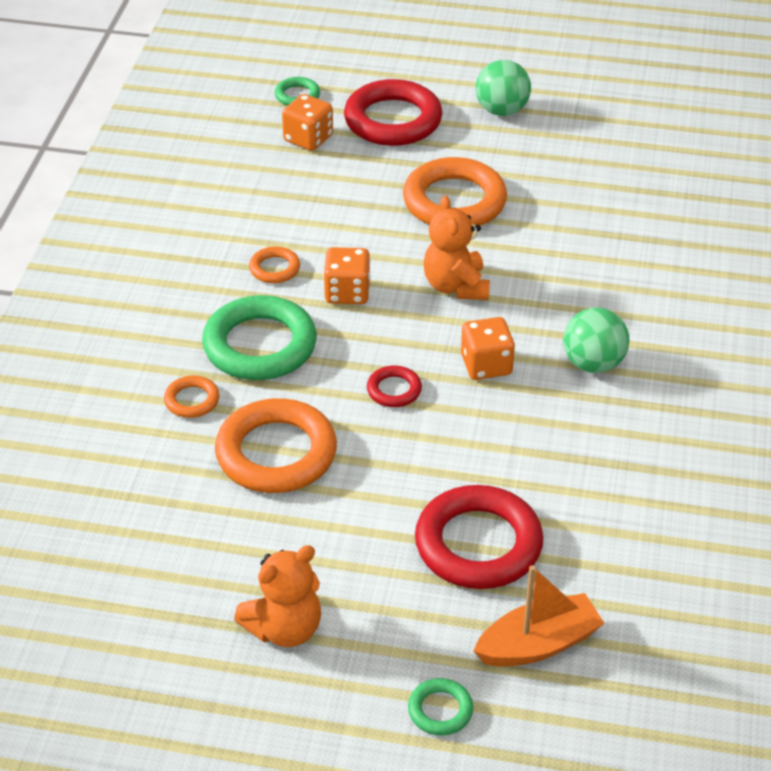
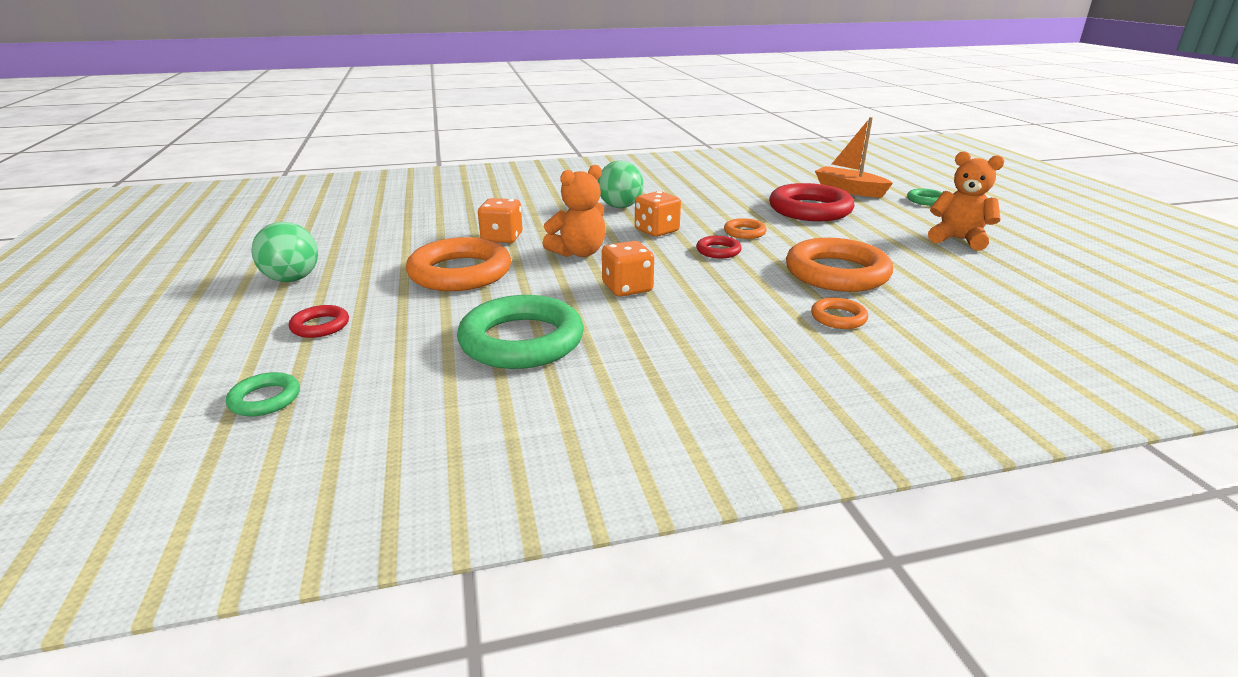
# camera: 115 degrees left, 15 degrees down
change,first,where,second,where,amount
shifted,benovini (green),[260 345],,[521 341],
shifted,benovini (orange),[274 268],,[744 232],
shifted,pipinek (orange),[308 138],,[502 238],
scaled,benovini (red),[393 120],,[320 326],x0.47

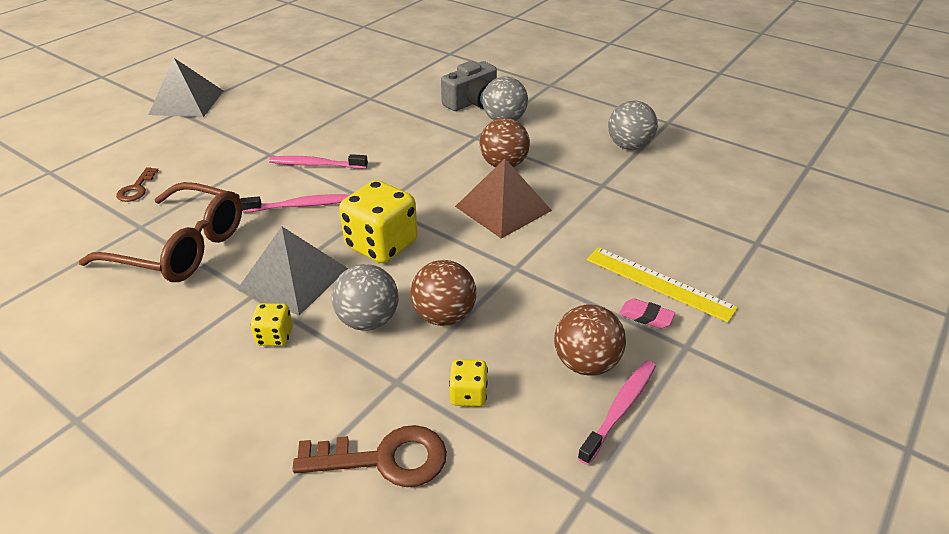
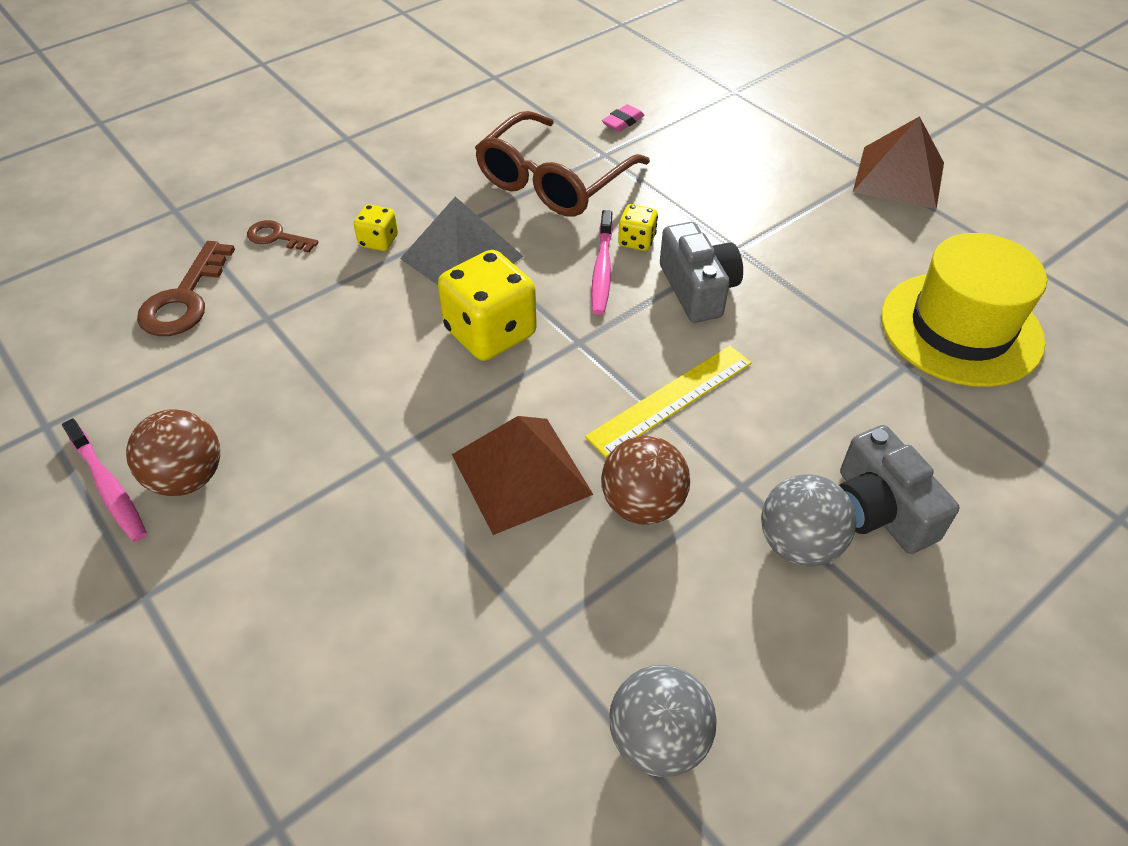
# camera: 105 degrees right, 10 degrees up
change,first,where,second,where,amount
shifted,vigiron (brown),[137 188],,[277 237],
repainted,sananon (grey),[187 102],sananon (brown),[898 177],
swapped,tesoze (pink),[316 164],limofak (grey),[698 289],
gone,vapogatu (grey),[368 320],,,
gone,vapogatu (brown),[444 316],,,
shifted,pipinek (yellow),[468 394],,[636 241],
shifted,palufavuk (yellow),[659 283],,[670 399],
shifted,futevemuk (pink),[646 317],,[623 122],
new,,,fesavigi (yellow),[961 328],

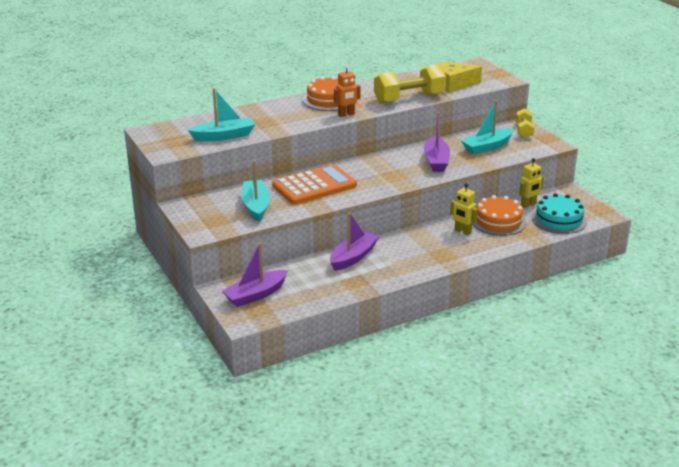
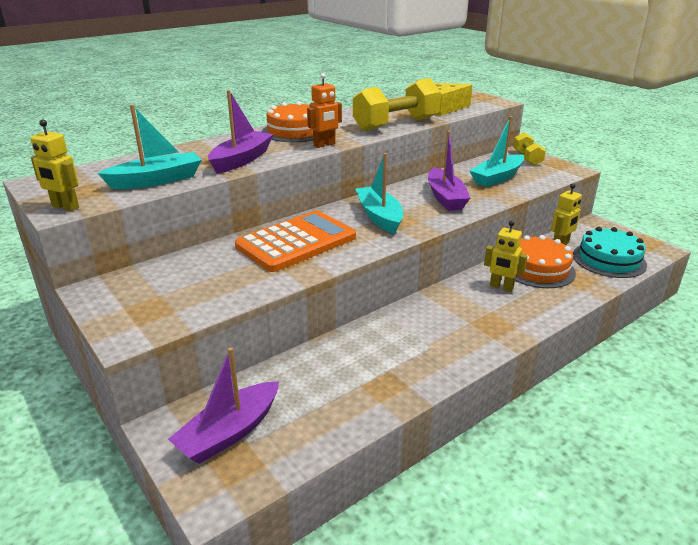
# camera: 10 degrees left, 0 degrees up
change,first,where,second,where,amount
shifted,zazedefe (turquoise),[256 206],,[379 217],
shifted,zazedefe (purple),[353 257],,[241 160],
new,,,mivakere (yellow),[65 207],

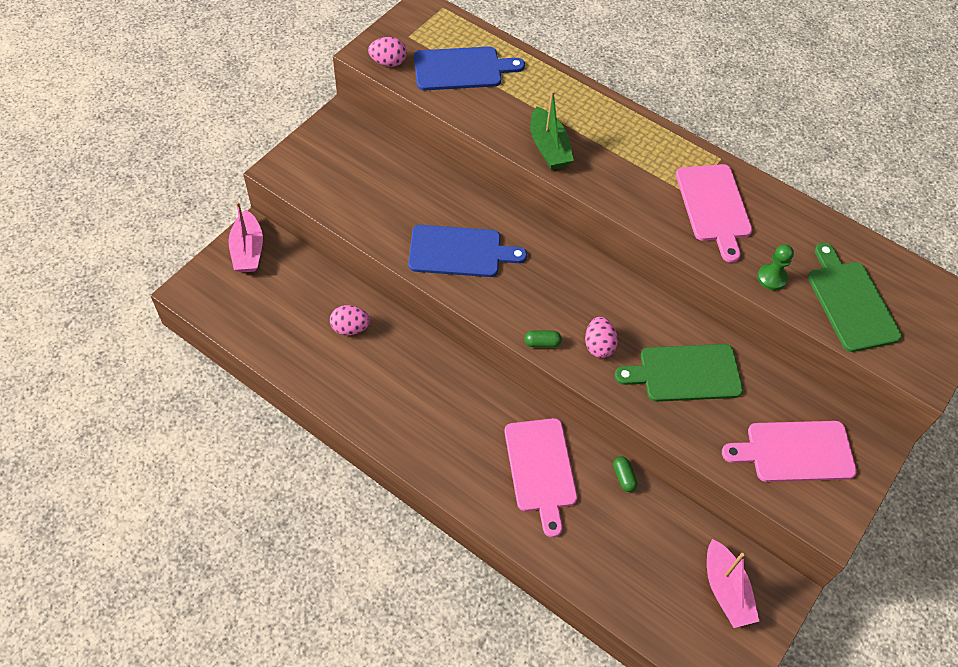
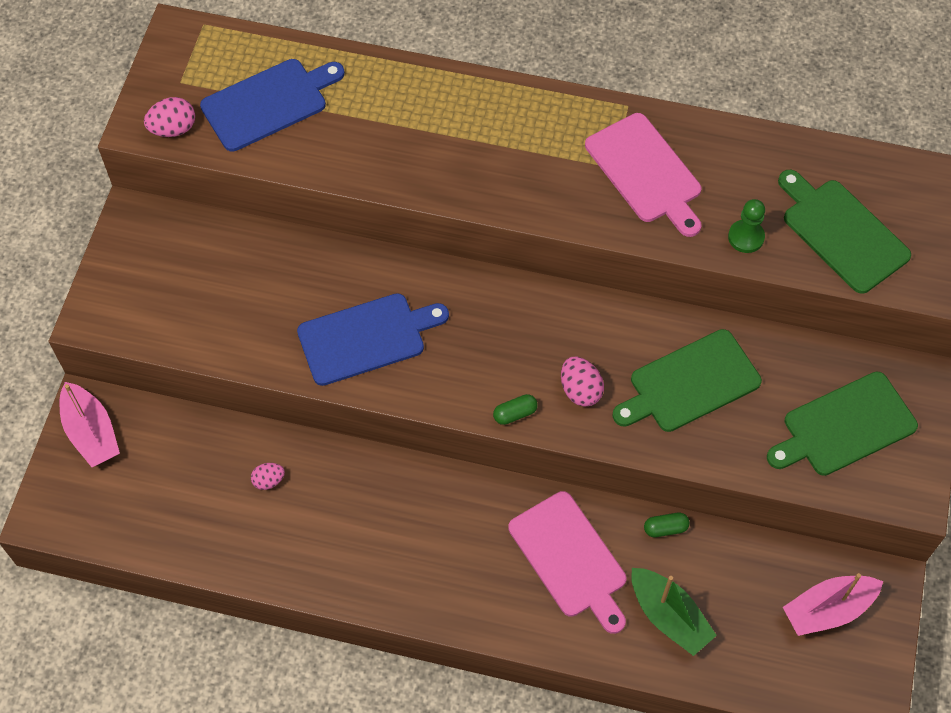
# camera: 20 degrees left, 5 degrees up
change,first,where,second,where,amount
scaled,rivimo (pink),[350 328],,[269 480],x0.66
shifted,zazedefe (green),[548 148],,[669 616],
rotated,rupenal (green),[623 477],,[665 528],60 degrees counterclockwise
rotated,zazedefe (pink),[726 590],,[828 610],105 degrees clockwise
repainted,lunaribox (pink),[795 452],lunaribox (green),[845 426],

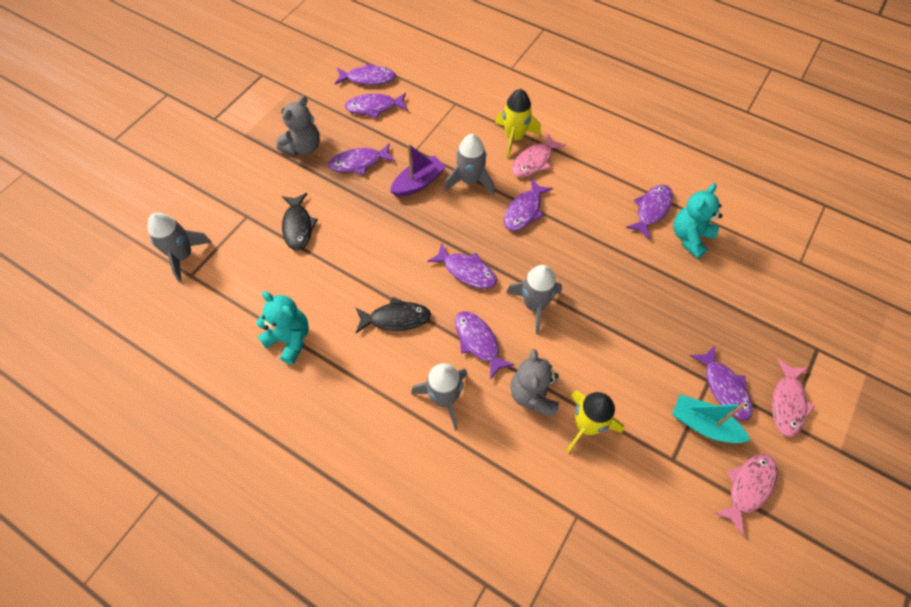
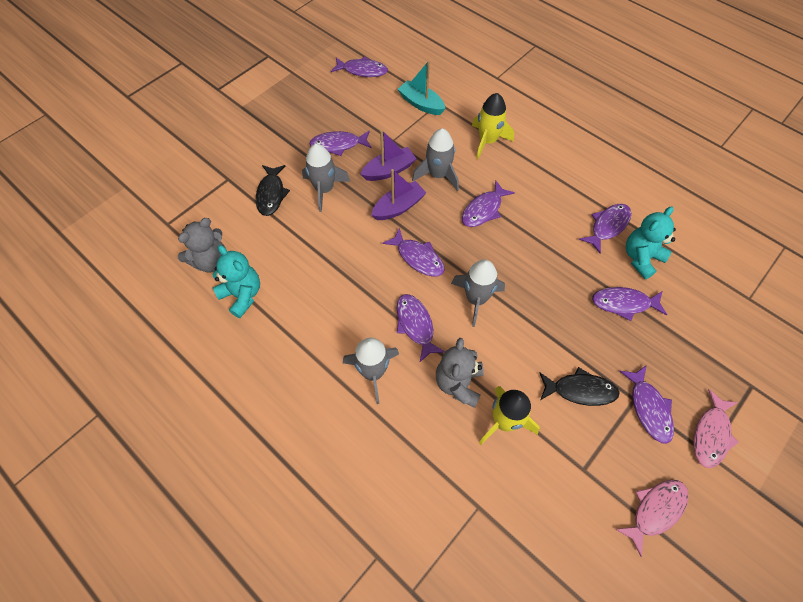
# camera: 10 degrees right, 0 degrees up
change,first,where,second,where,amount
shifted,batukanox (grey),[183 256],,[324 189],
shifted,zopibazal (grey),[303 147],,[211 261],
shifted,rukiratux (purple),[374 107],,[624 303],
shifted,rukiratux (black),[396 318],,[580 390],
gone,rukiratux (pink),[534 161],,,
shifted,zazedefe (turquoise),[703 424],,[421 104],
new,,,zazedefe (purple),[398 207],

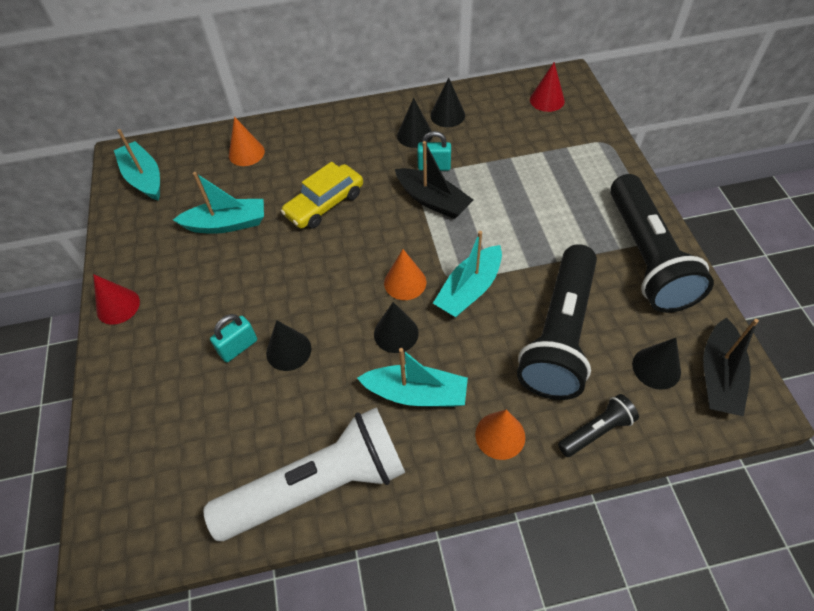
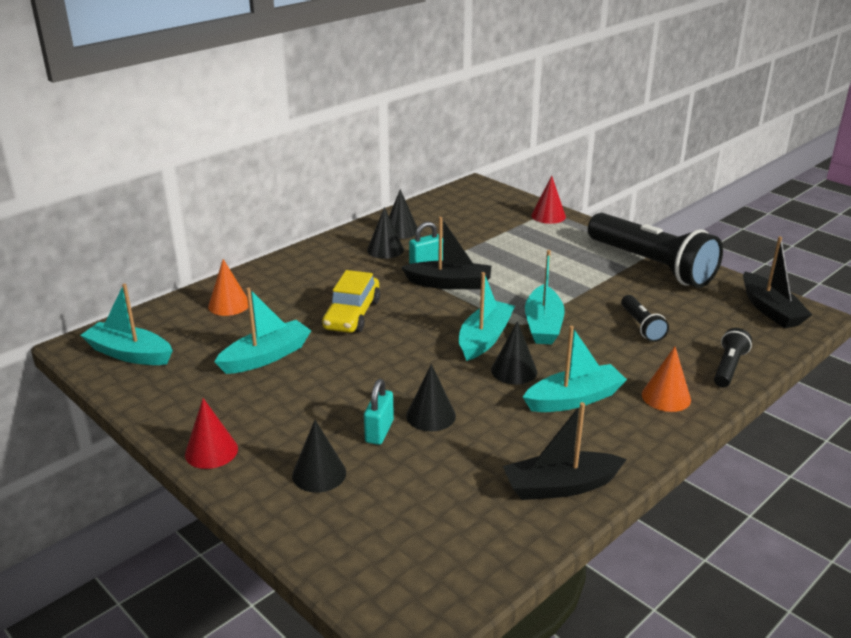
# camera: 35 degrees left, 25 degrees down
change,first,where,second,where,amount
swapped,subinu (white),[318 486],zazedefe (black),[560 486],
swapped,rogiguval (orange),[405 282],zazedefe (turquoise),[484 338],
scaled,subinu (black),[560 334],,[641 326],x0.45
shifted,rogiguval (red),[547 100],,[548 216],
shifted,rogiguval (black),[656 368],,[319 474],

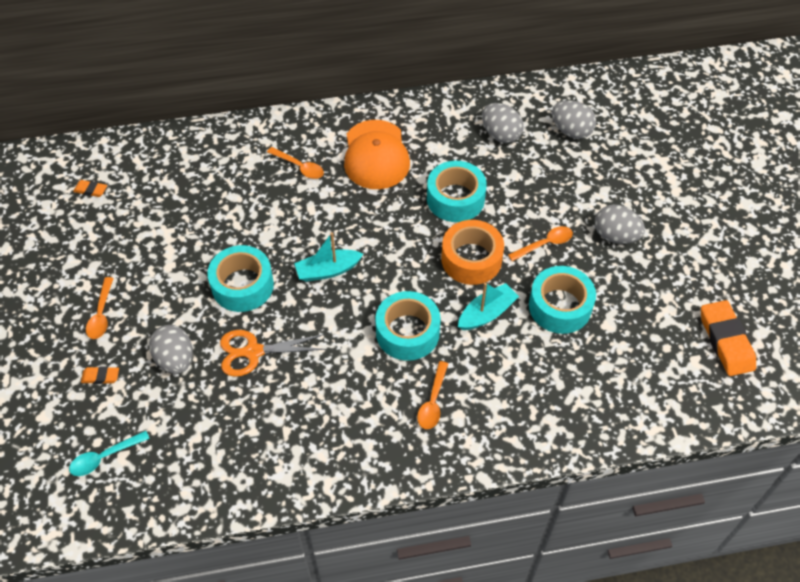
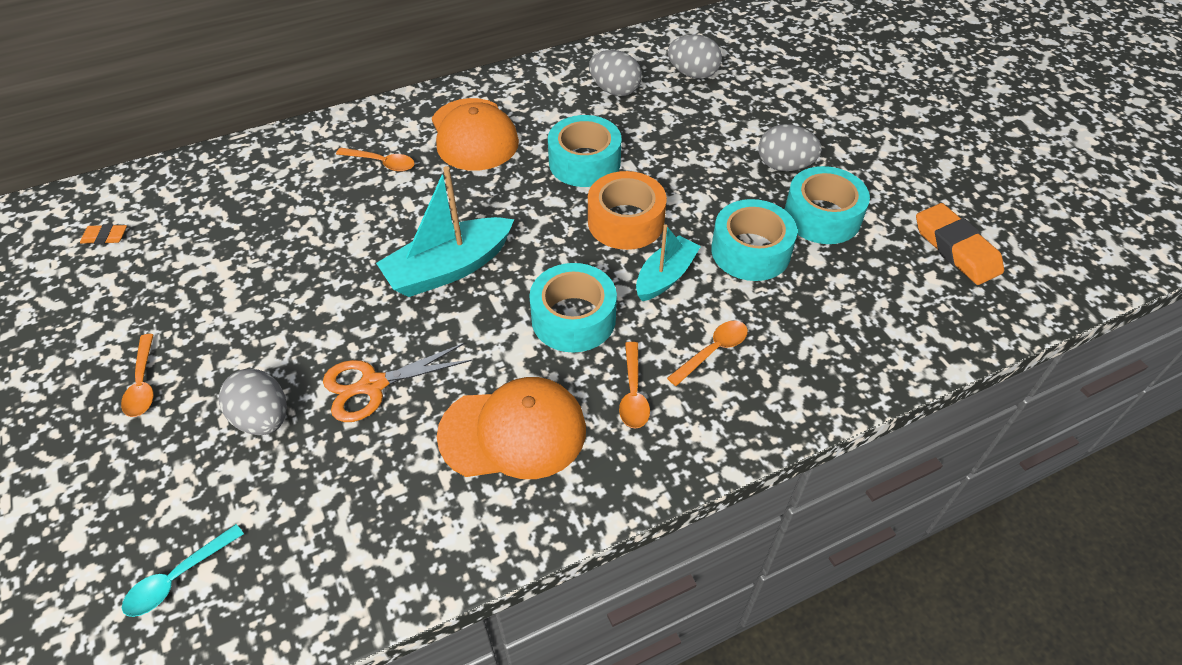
# camera: 15 degrees left, 5 degrees down
change,first,where,second,where,amount
gone,futevemuk (orange),[101 377],,,
shifted,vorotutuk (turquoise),[242 285],,[822 216],
scaled,zazedefe (turquoise),[328 270],,[449 268],x1.56
shifted,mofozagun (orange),[544 244],,[712 351],
new,,,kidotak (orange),[513 432],

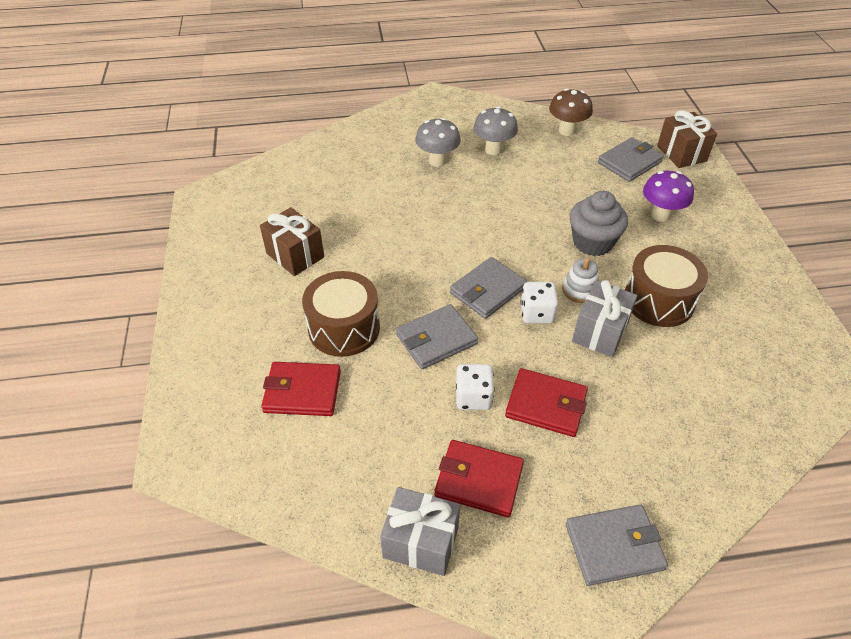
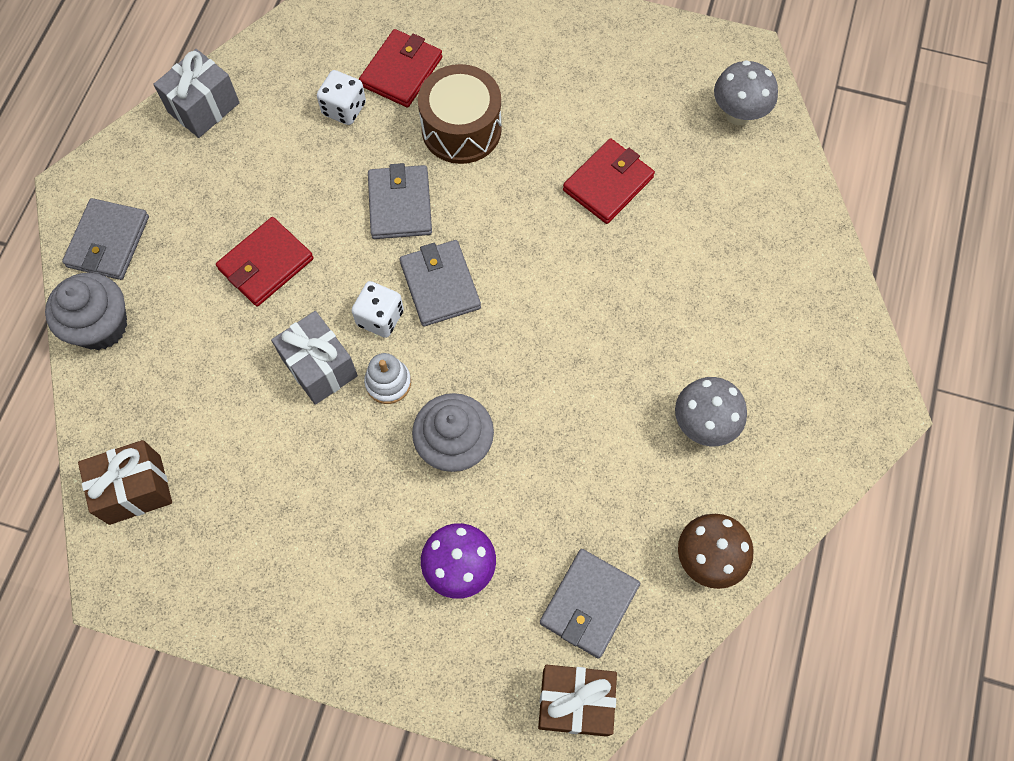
# camera: 115 degrees right, 20 degrees up
change,first,where,second,where,amount
shifted,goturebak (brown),[295 255],,[135 490],
shifted,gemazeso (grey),[437 161],,[738 114],
shifted,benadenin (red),[479 480],,[608 184],
shifted,pipinek (white),[473 397],,[344 109],
rotated,benadenin (grey),[629 162],,[589 604],45 degrees clockwise
gone,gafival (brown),[658 300],,,
new,,,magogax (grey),[101 326],

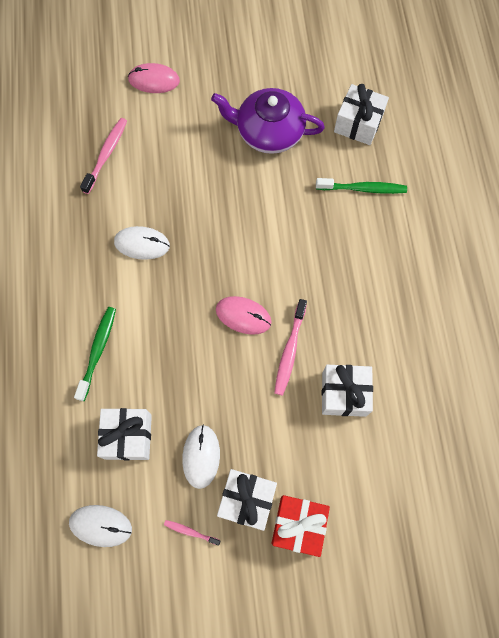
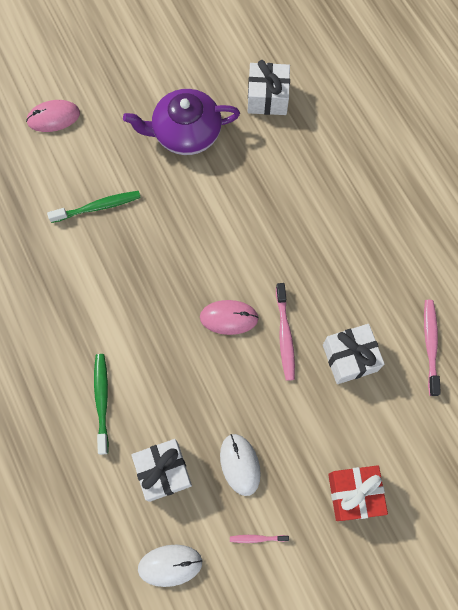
# camera: 20 degrees left, 0 degrees up
change,first,where,second,where,amount
shifted,tesoze (pink),[106 154],,[430 345],
gone,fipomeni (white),[142 244],,,
gone,goturebak (white),[247 500],,,
shifted,tesoze (green),[363 189],,[98 207],

